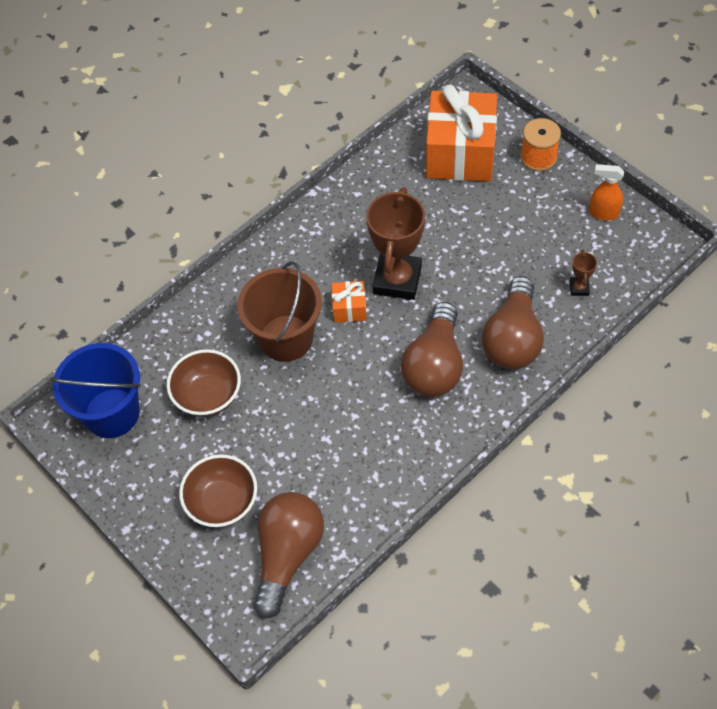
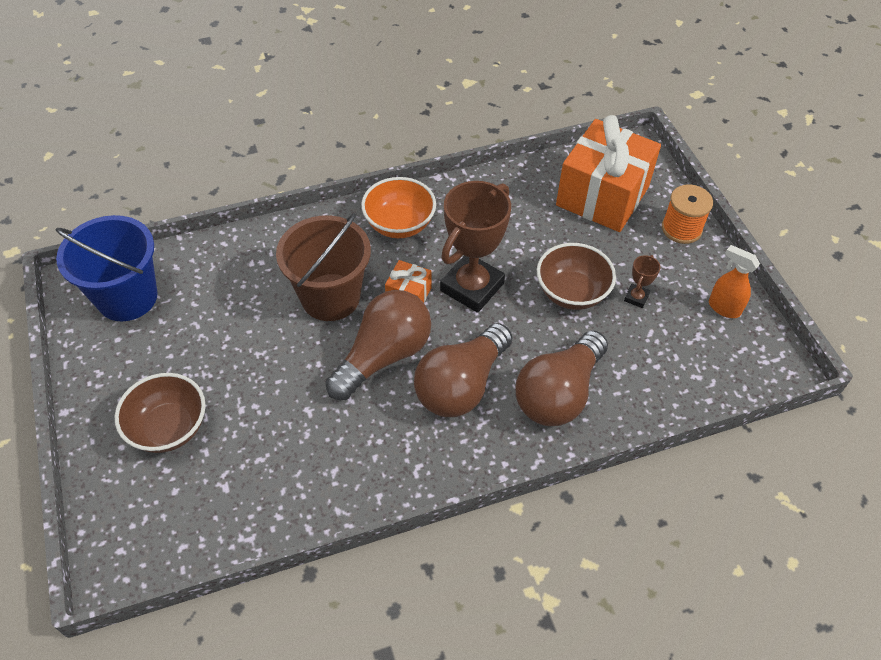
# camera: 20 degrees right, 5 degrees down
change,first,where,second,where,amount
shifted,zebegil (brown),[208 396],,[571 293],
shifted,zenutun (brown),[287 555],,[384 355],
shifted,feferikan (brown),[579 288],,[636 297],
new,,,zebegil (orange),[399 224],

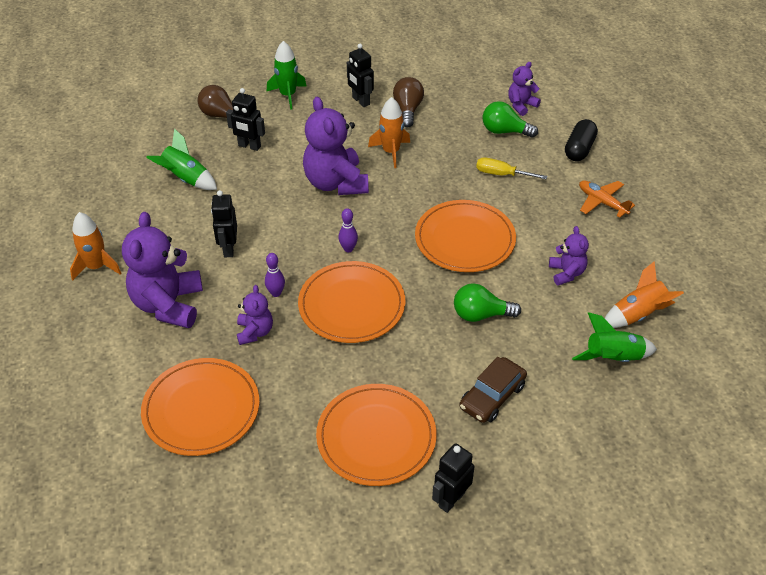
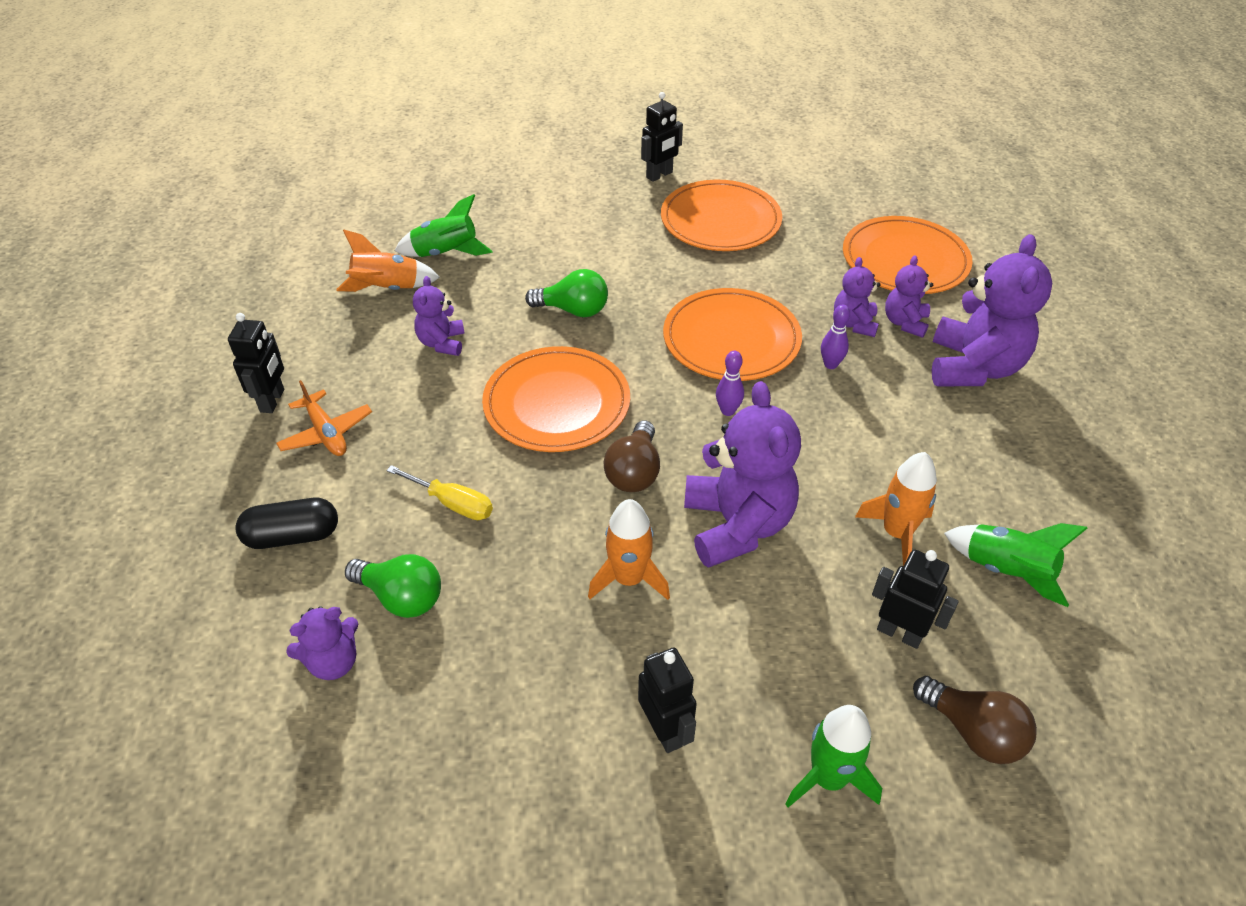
# camera: 170 degrees left, 0 degrees up
change,first,where,second,where,amount
shifted,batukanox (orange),[96 267],,[896 533],
shifted,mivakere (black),[228 248],,[273 401],
shifted,zenutun (brown),[408 110],,[634 472],
gone,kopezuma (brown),[492 396],,,
rotated,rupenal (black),[579 149],,[293 536],45 degrees clockwise
new,,,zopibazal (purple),[905 323],

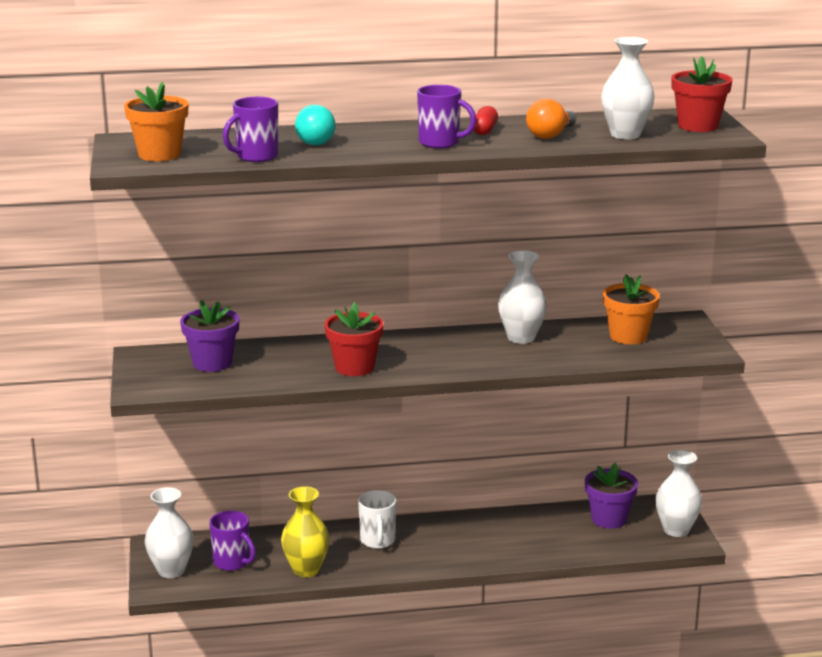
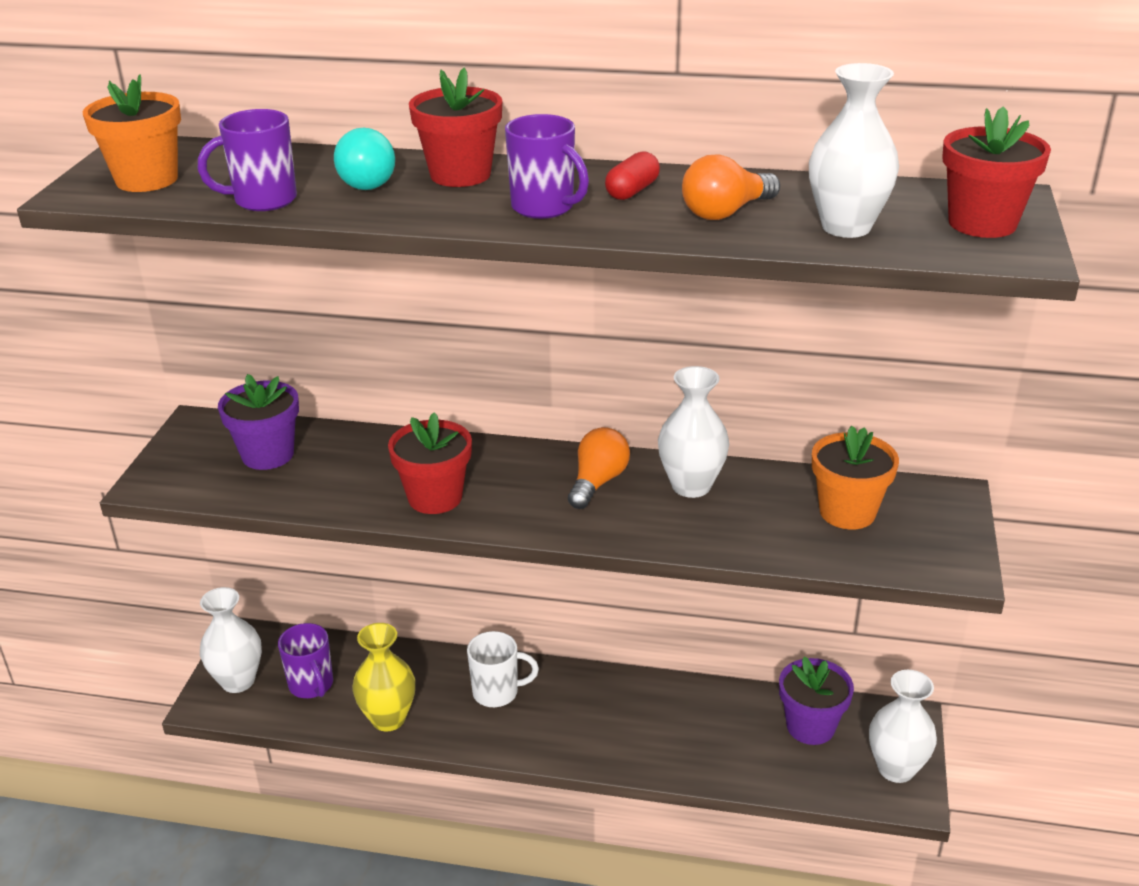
# camera: 20 degrees right, 10 degrees up
change,first,where,second,where,amount
rotated,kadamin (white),[377 541],,[497 692],105 degrees counterclockwise
new,,,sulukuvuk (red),[460 175],
new,,,zenutun (orange),[598 482],

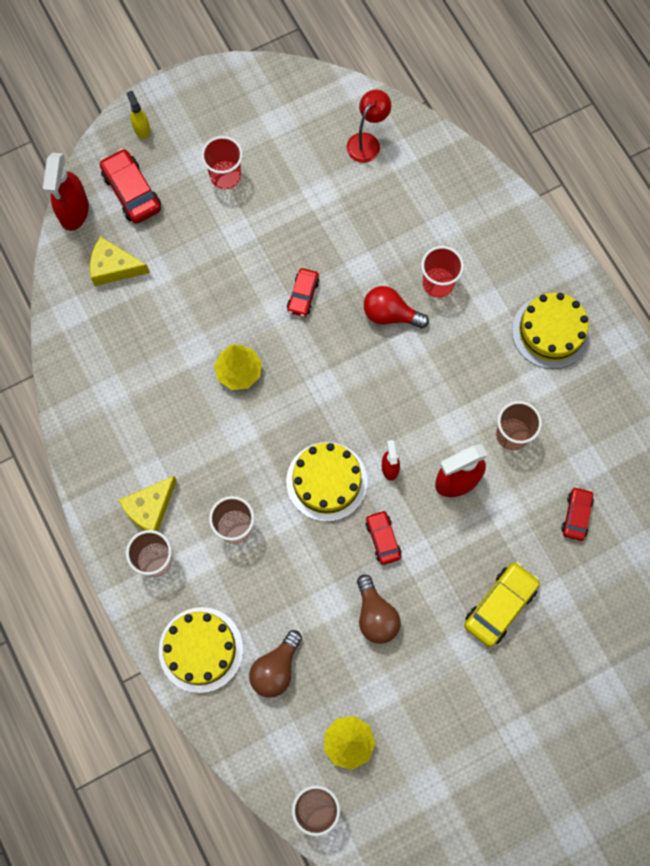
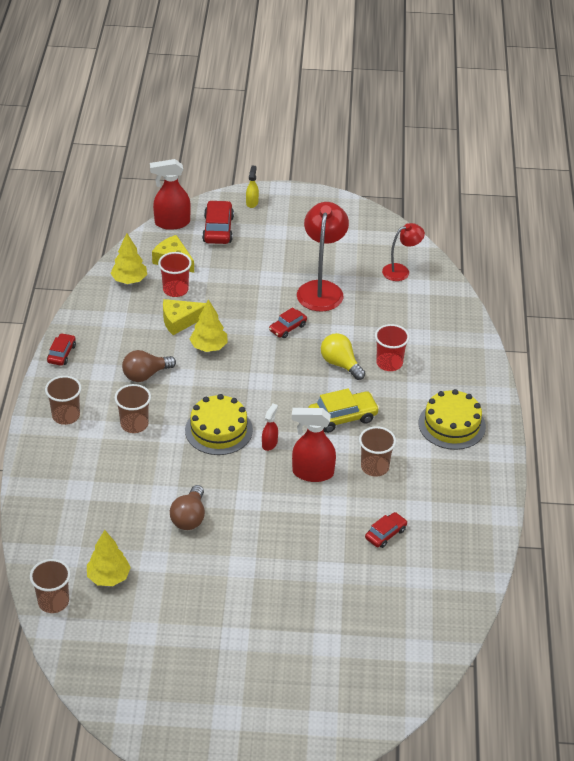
# camera: 30 degrees right, 30 degrees down
change,first,where,second,where,amount
rotated,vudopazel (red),[74 211],,[172 223],45 degrees clockwise
shifted,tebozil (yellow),[150 508],,[180 321],
gone,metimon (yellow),[201 649],,,
shifted,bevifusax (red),[225 176],,[175 290],
shifted,zenutun (brown),[276 668],,[145 375],
repainted,zenutun (red),[390 314],zenutun (yellow),[340 364],
shifted,kopezuma (red),[383 539],,[61 354],
shifted,kopezuma (yellow),[500 606],,[342 417],
new,,,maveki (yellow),[129 280],
new,,,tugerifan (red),[321 289],

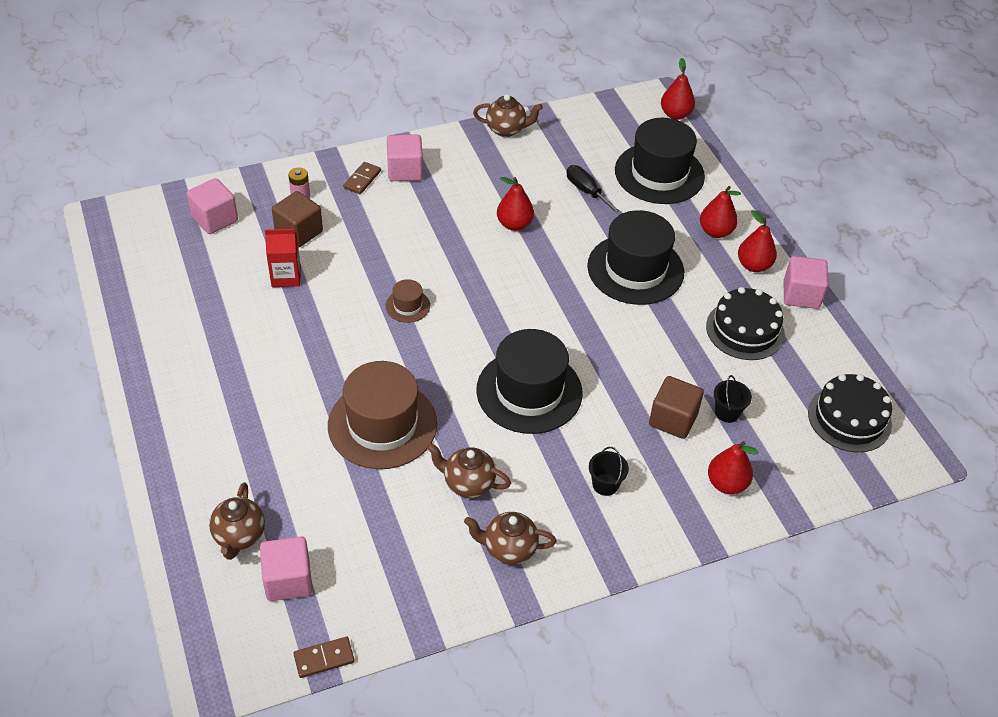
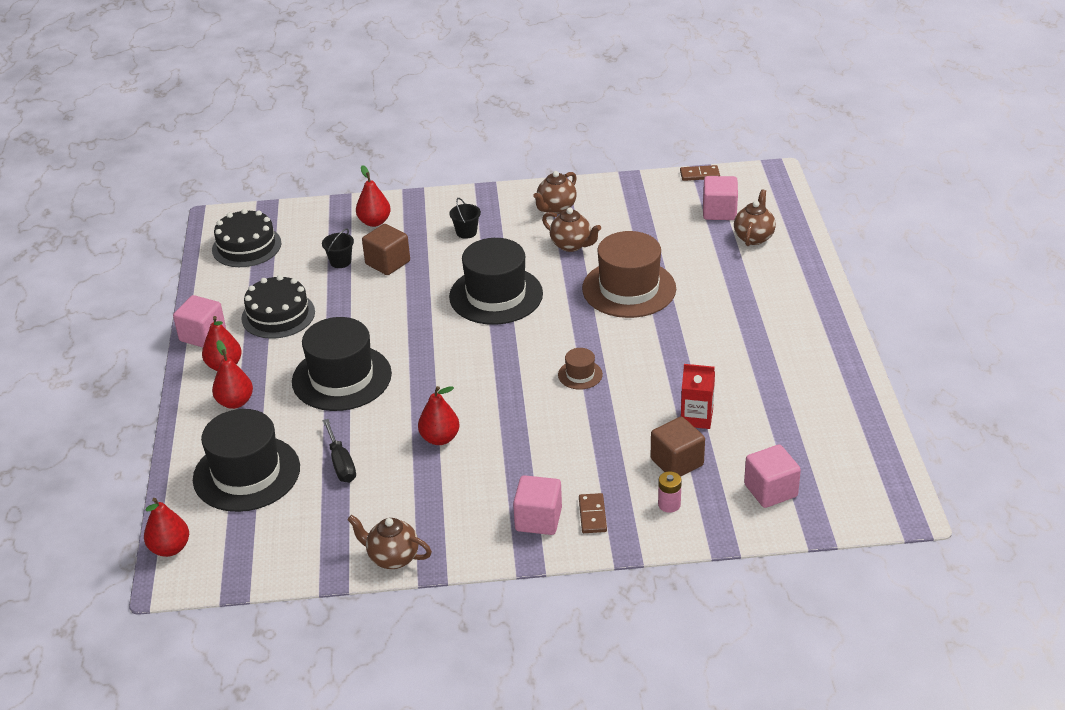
# camera: 160 degrees left, 10 degrees down
change,first,where,second,where,amount
rotated,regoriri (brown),[362 180],,[592 515],45 degrees counterclockwise
rotated,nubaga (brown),[508 549],,[556 208],105 degrees clockwise

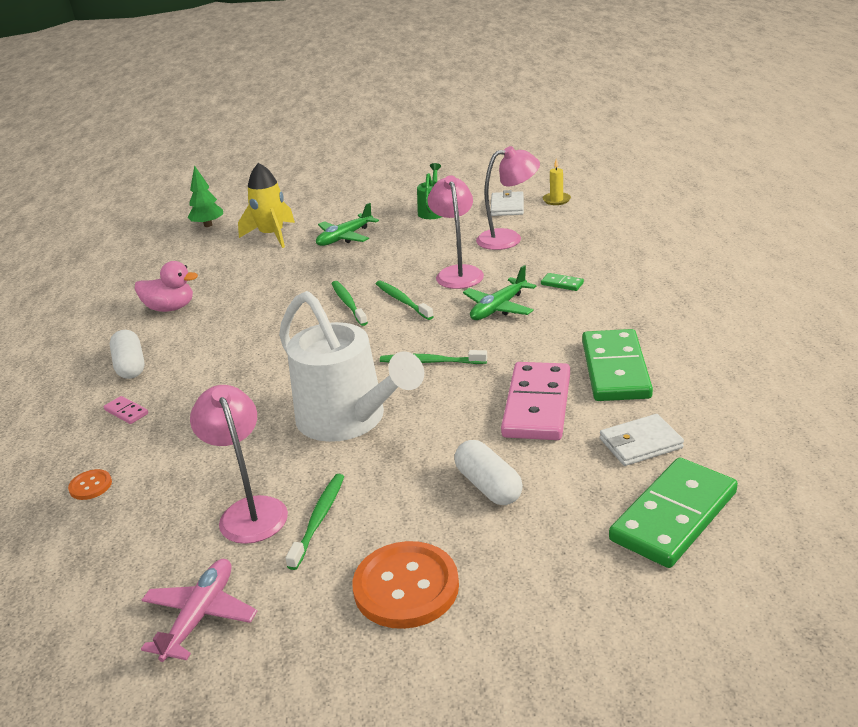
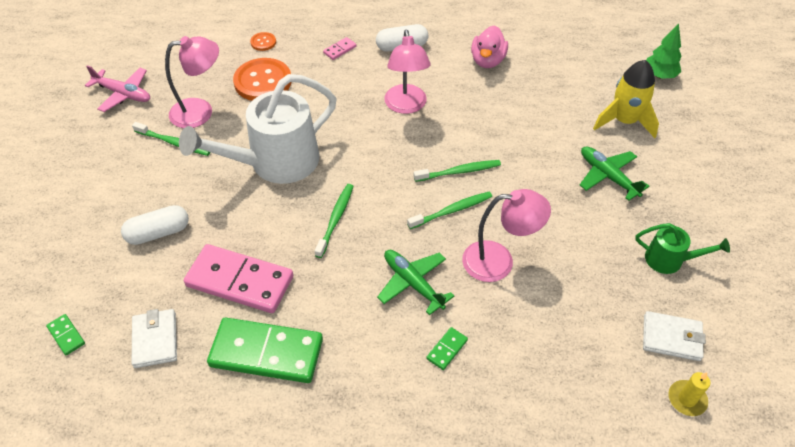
# camera: 95 degrees right, 20 degrees up
change,first,where,second,where,amount
shifted,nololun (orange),[406 587],,[263 81],
shifted,tugerifan (pink),[508 238],,[406 106],
scaled,regoriri (green),[674 516],,[66 335],x0.41

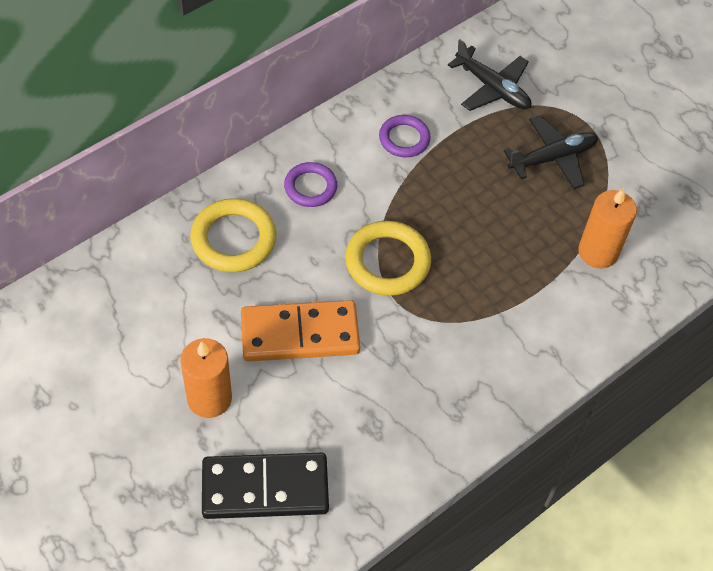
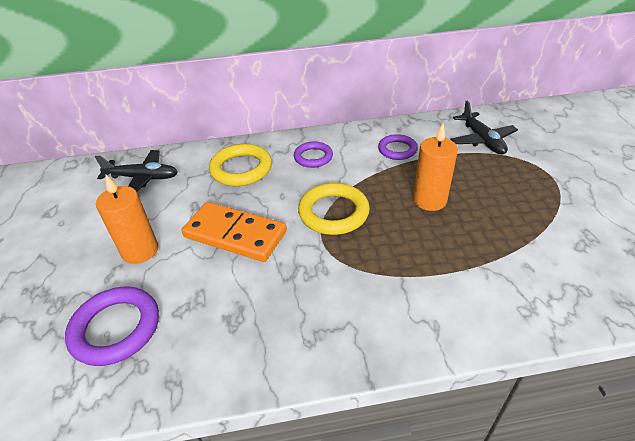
# camera: 35 degrees right, 15 degrees down
change,first,where,second,where,amount
swapped,regoriri (black),[265 488],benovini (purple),[116 328],
shifted,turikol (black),[553 158],,[143 178],
shifted,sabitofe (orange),[598 252],,[429 200],

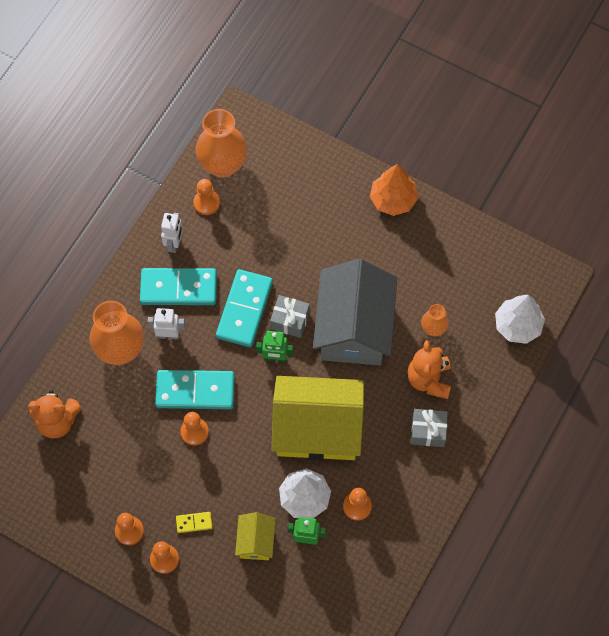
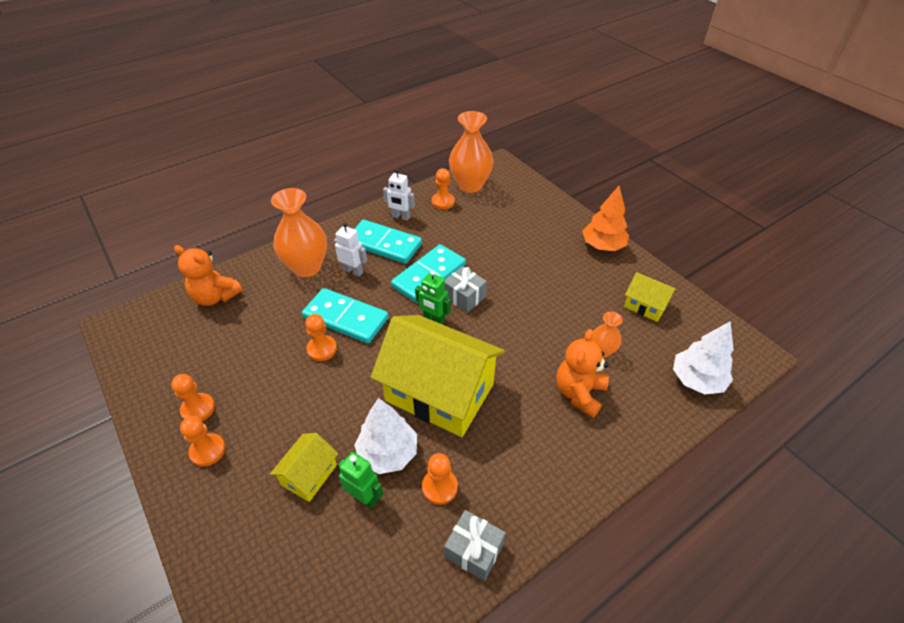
# camera: 25 degrees right, 20 degrees down
change,first,where,second,where,amount
rotated,mivakere (white),[174 243],,[401 217],75 degrees clockwise
gone,regoriri (yellow),[194 523],,,
gone,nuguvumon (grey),[354 328],,,
shifted,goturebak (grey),[428 431],,[474 550],
new,,,nuguvumon (yellow),[645 305],

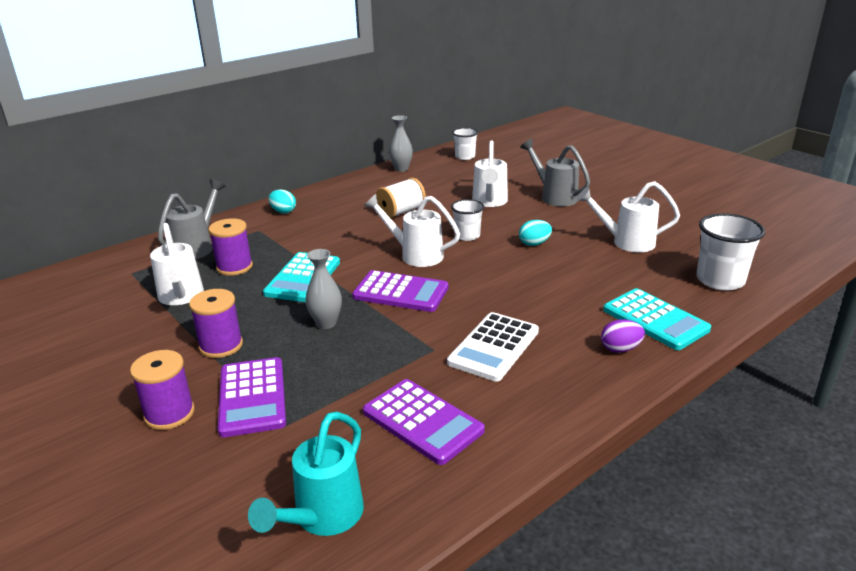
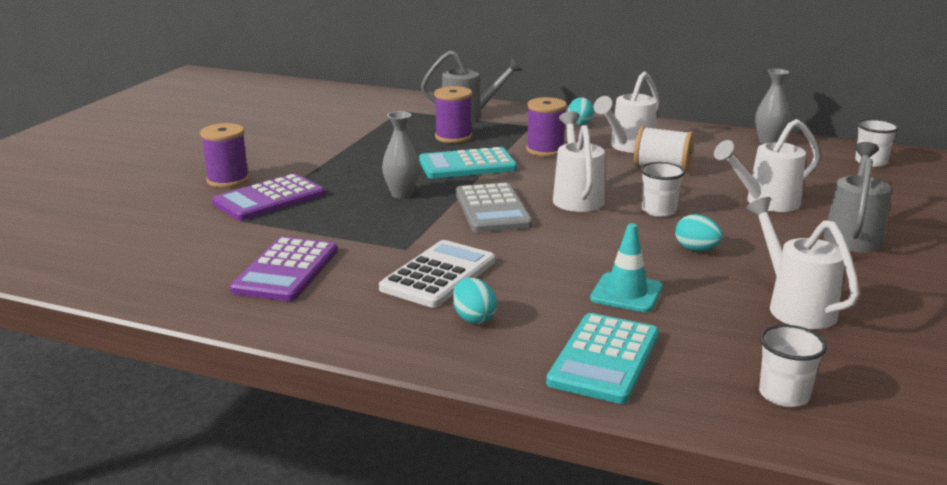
# camera: 60 degrees right, 5 degrees down
change,first,where,second,where,amount
shifted,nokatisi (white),[181 297],,[628 147],
shifted,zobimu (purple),[221 346],,[545 150],
gone,nokatisi (turquoise),[322 518],,,
repainted,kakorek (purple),[400 292],kakorek (grey),[492 209],
rotated,kakorek (white),[494 347],,[438 275],120 degrees clockwise
gone,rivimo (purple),[620 349],,,
scaled,bevifusax (white),[720 280],,[784 395],x0.62
new,,,rivimo (turquoise),[473 318],
new,,,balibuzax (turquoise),[626 293],

